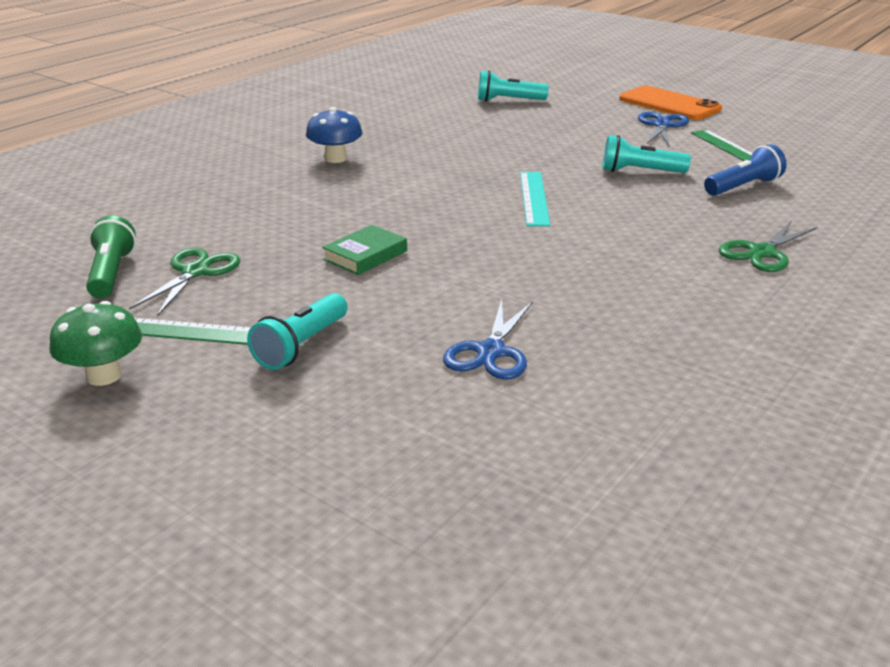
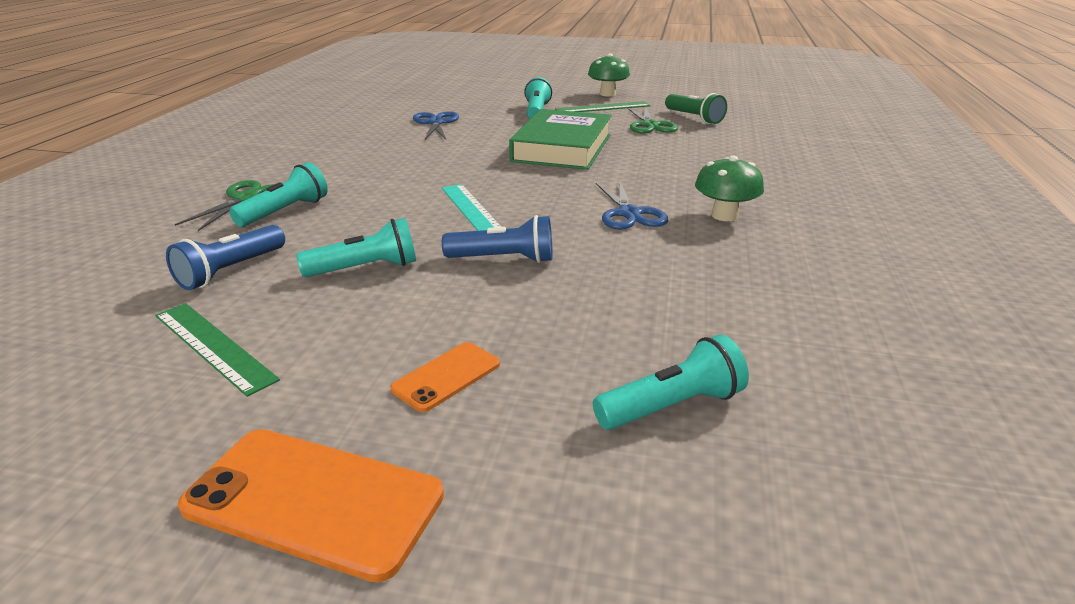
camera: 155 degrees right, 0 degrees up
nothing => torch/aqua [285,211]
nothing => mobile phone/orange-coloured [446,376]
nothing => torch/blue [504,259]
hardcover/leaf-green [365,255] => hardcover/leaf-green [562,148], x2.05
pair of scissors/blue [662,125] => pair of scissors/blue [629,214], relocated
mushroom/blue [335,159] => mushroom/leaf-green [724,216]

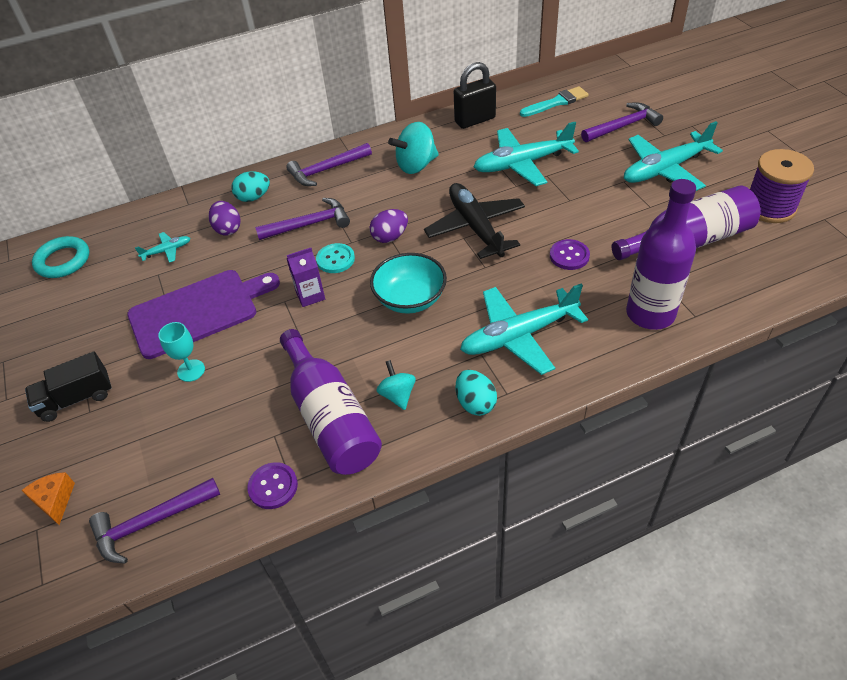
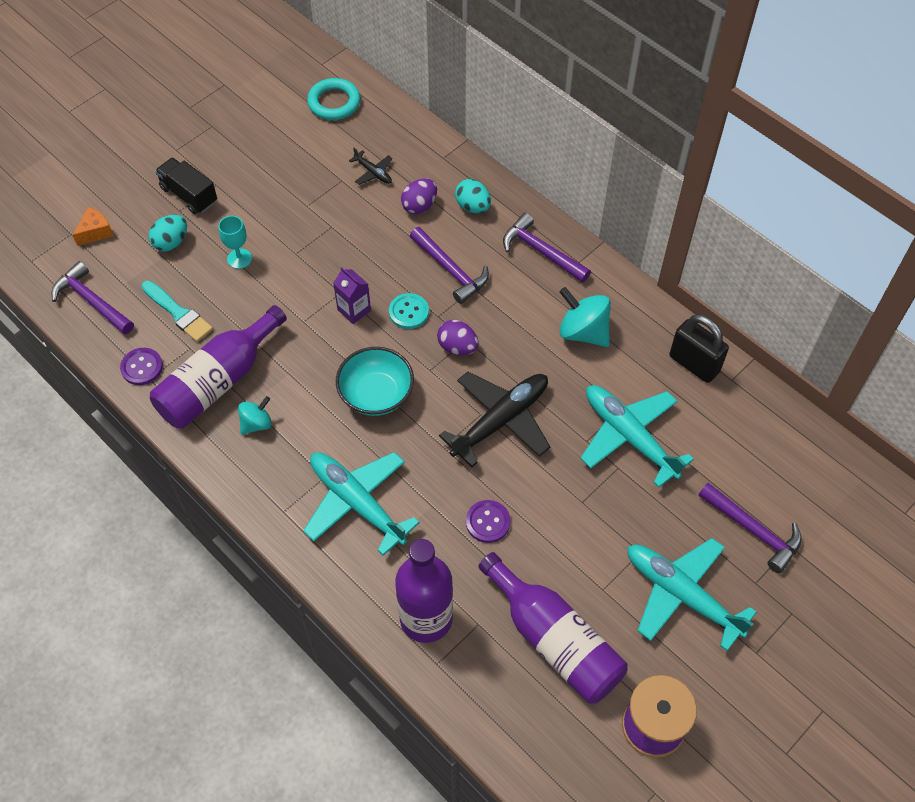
camera: 65 degrees right, 10 degrees up
paint brush/aqua [556,102] => paint brush/aqua [178,313], relocated
egg/aqua [475,403] => egg/aqua [171,242], relocated
plane/aqua [167,251] => plane/jet-black [373,172]
chopping board/violet [198,312] => nothing

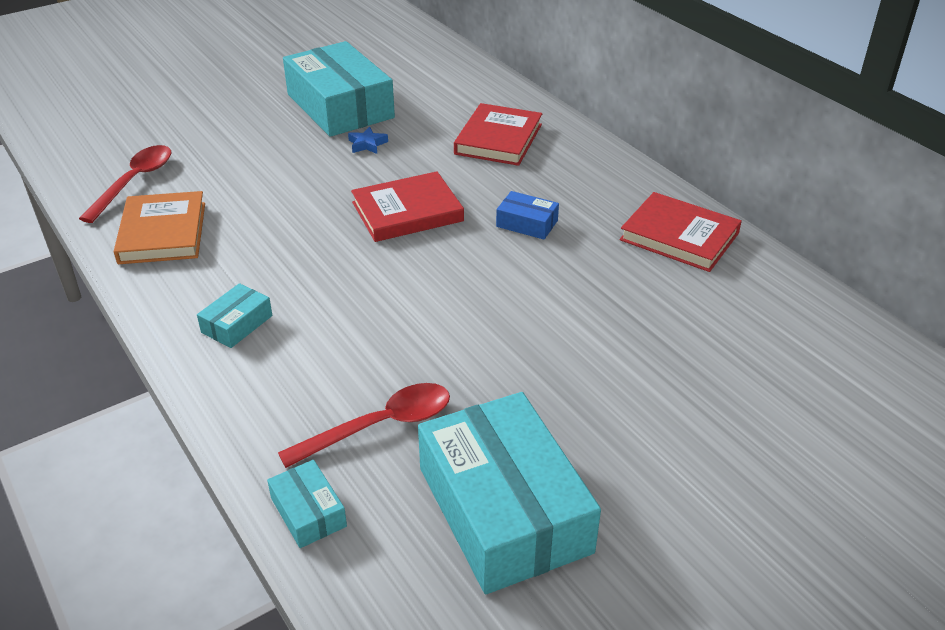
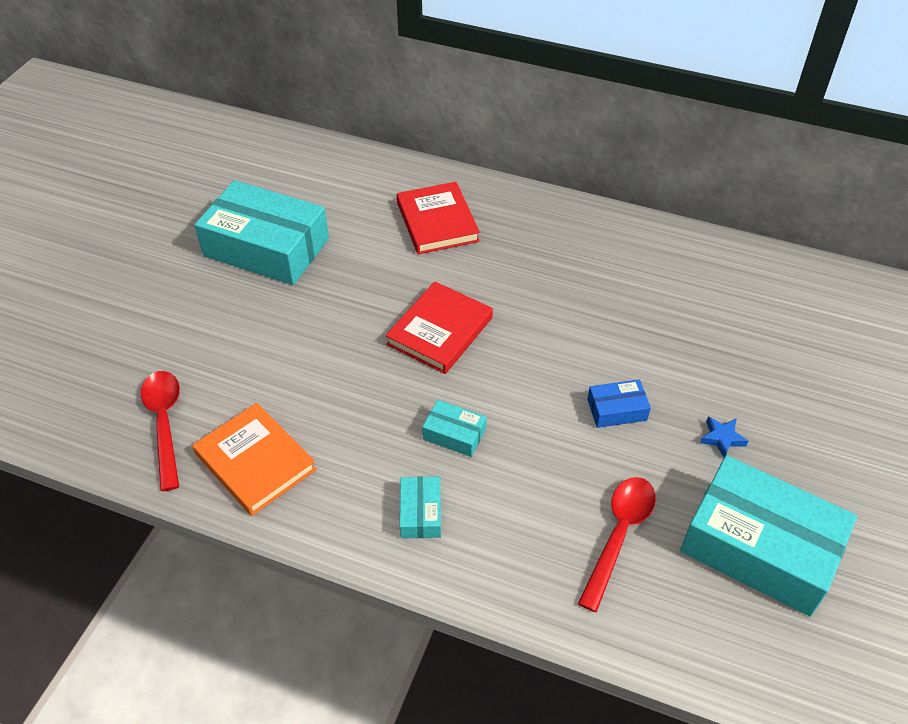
camera: 35 degrees left, 10 degrees up
box/aqua [308,512] => box/aqua [454,434], relocated
box/blue [527,223] => box/blue [617,409], relocated
five-pointed star/blue [367,144] => five-pointed star/blue [722,438], relocated
hardcover/red [679,236] => nothing

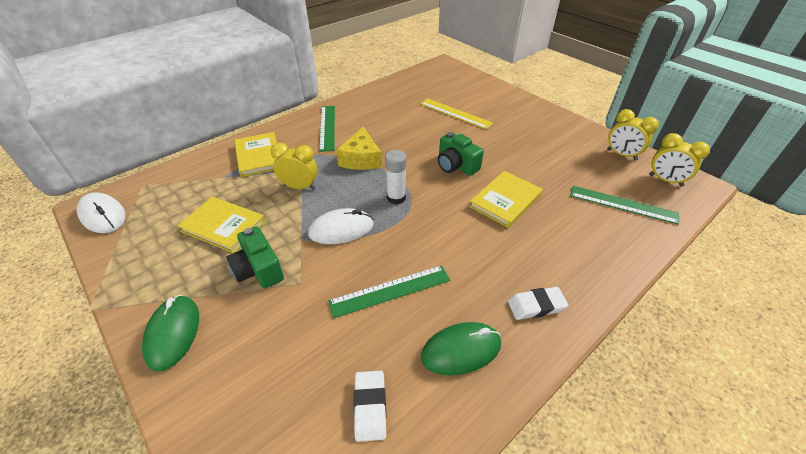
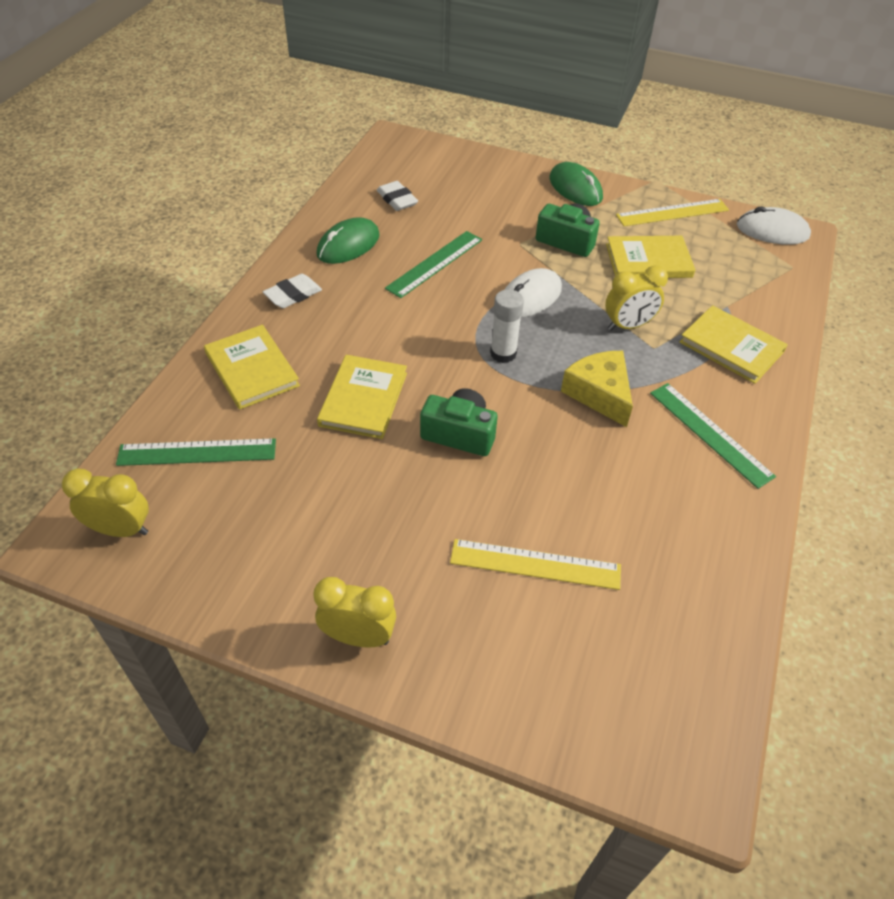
camera: 150 degrees right, 5 degrees up
nothing => hardcover/bright yellow [251,369]
clock/bright yellow [621,155] => clock/bright yellow [358,637], relocated
nothing => straightedge/bright yellow [672,213]

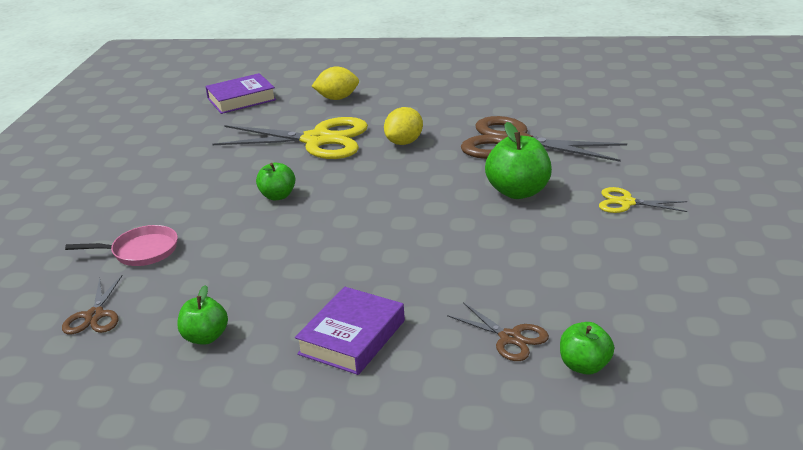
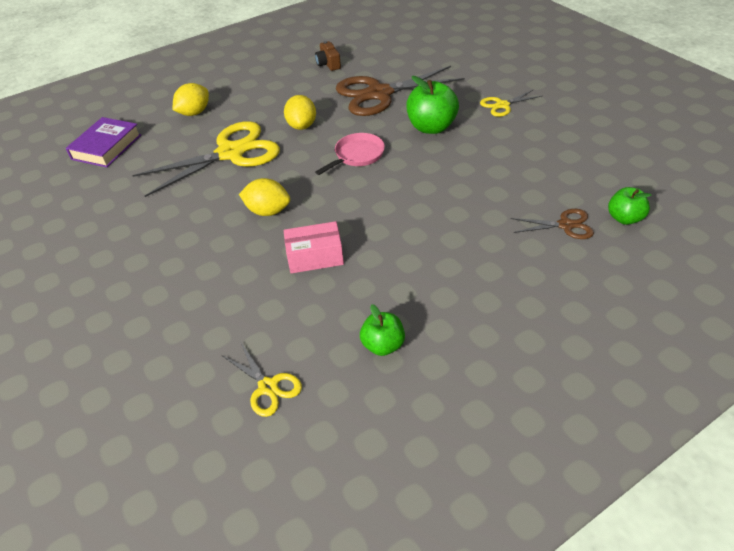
camera: 40 degrees left, 15 degrees up
pair of scissors/brown [94,316] => pair of scissors/bright yellow [268,387]
apple fruit/leaf-green [278,196] => citrus fruit/bright yellow [268,211]
nothing => box/pink [315,257]
nothing => compact camera/brown [328,64]
frying pan/pink [141,251] => frying pan/pink [357,155], relocated
hardcover/violet [352,337] => nothing

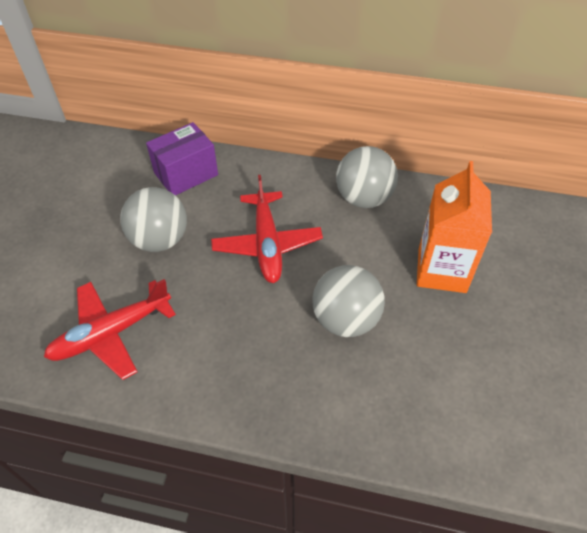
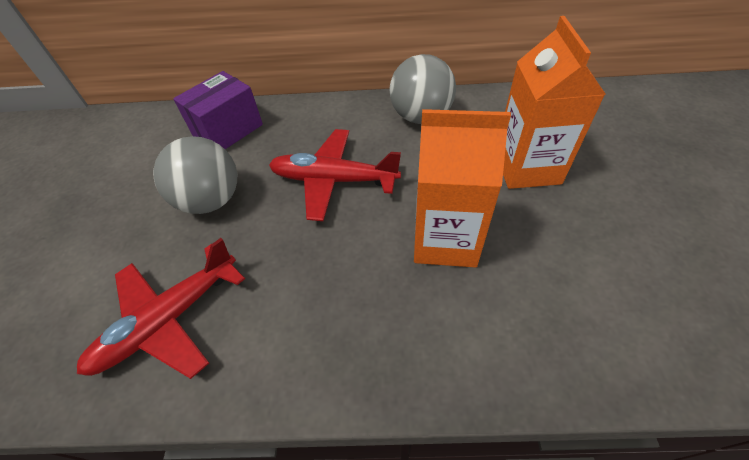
camera: 10 degrees left, 0 degrees up
plane/red [267,244] => plane/red [333,180], 120 degrees clockwise
sphere/ash-grey [345,319] => carton/orange-coloured [445,240]

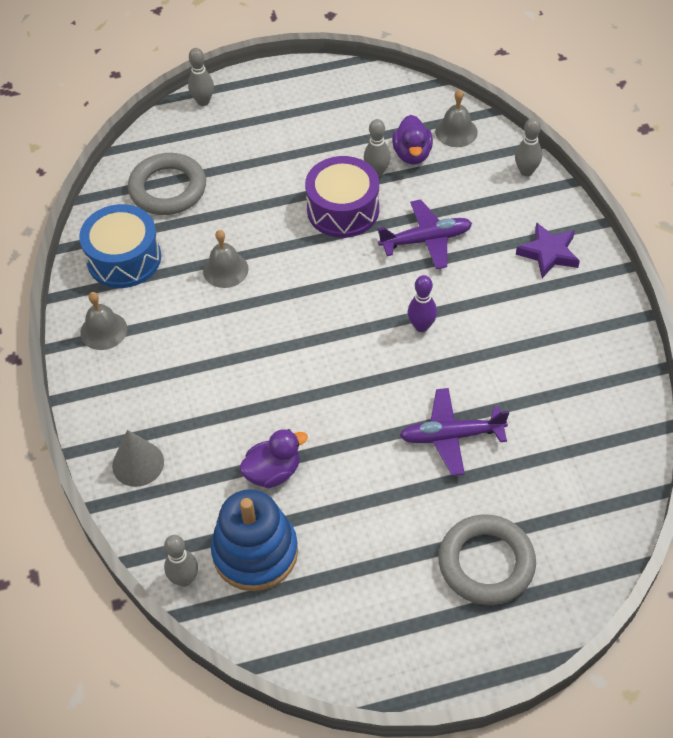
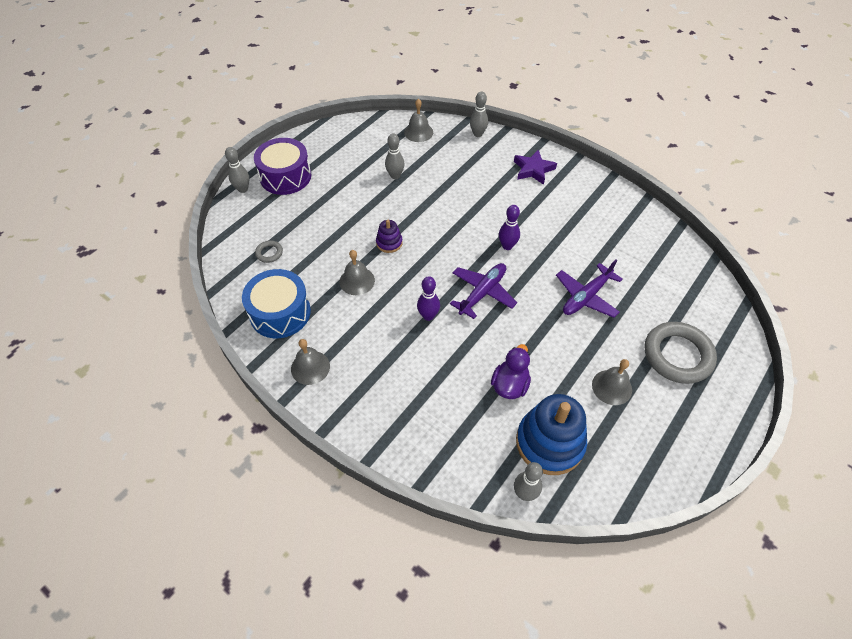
camera: 40 degrees left, 0 degrees up
toy drum/violet [343,209] => toy drum/violet [285,176], relocated
torus/ash-grey [168,189] => torus/ash-grey [269,253], x0.44
nothing => stacking toy/violet [389,243]
nothing => tenpin/violet [428,316]
plane/violet [426,240] => plane/violet [482,293], relocated
nothing => bell/ash-grey [612,387]
cone shape/ash-grey [138,463] => nothing
rubber duck/violet [412,154] => nothing

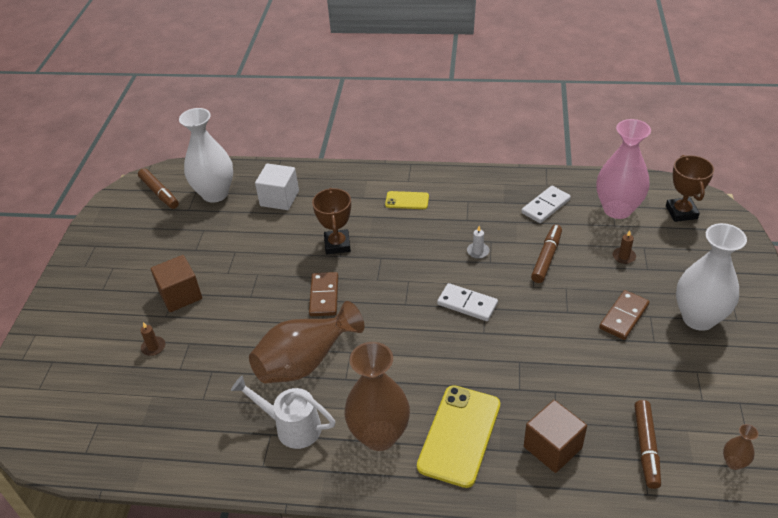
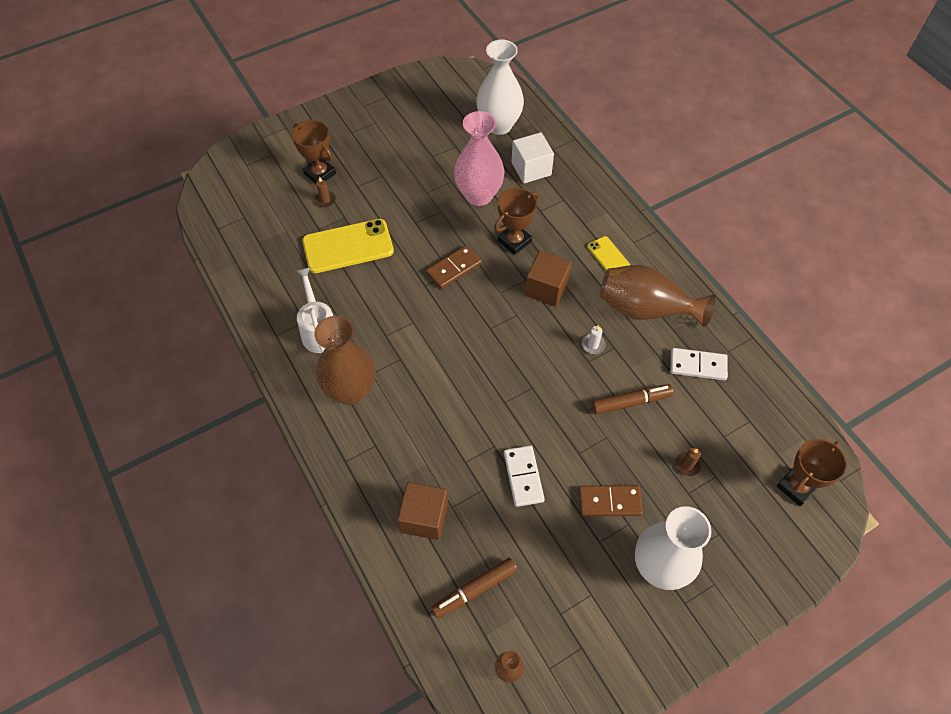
camera: 50 degrees right, 15 degrees up
nothing => trophy/brown [320,173]
mobile phone/bright yellow [459,435] => mobile phone/bright yellow [348,246], relocated
flower vase/pink [617,209] => flower vase/pink [479,195], relocated
domino/snow-white [467,304] => domino/snow-white [523,477], relocated
cube/brown [180,295] => cube/brown [546,288], relocated
flower vase/brown [305,361] => flower vase/brown [646,309], relocated
felt pen/brown [159,193] => nothing

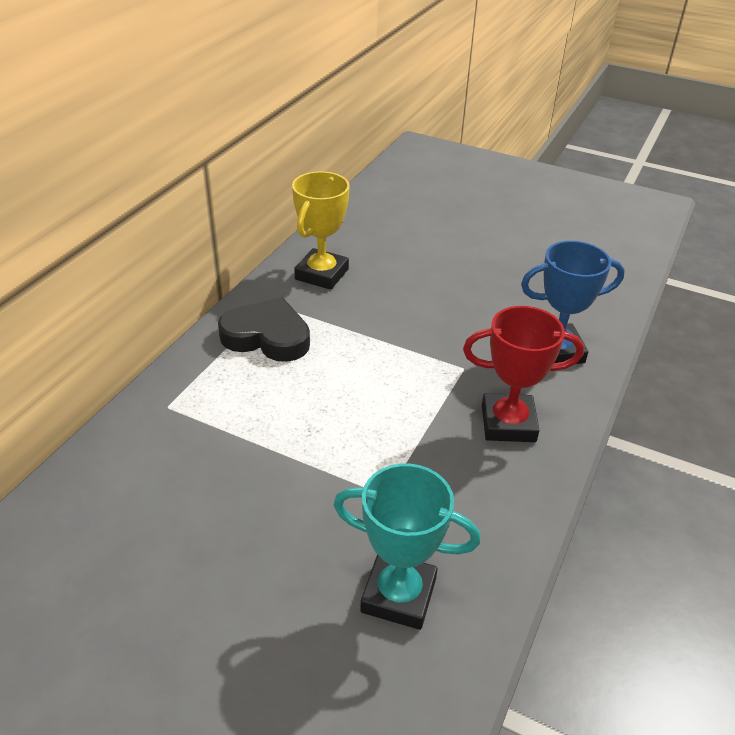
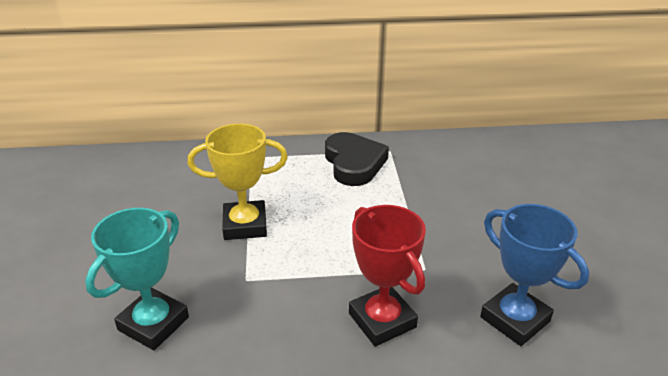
camera: 60 degrees right, 5 degrees down
trophy/aqua [398,595] => trophy/aqua [153,323], 45 degrees clockwise
trophy/bright yellow [322,274] => trophy/bright yellow [245,225], relocated

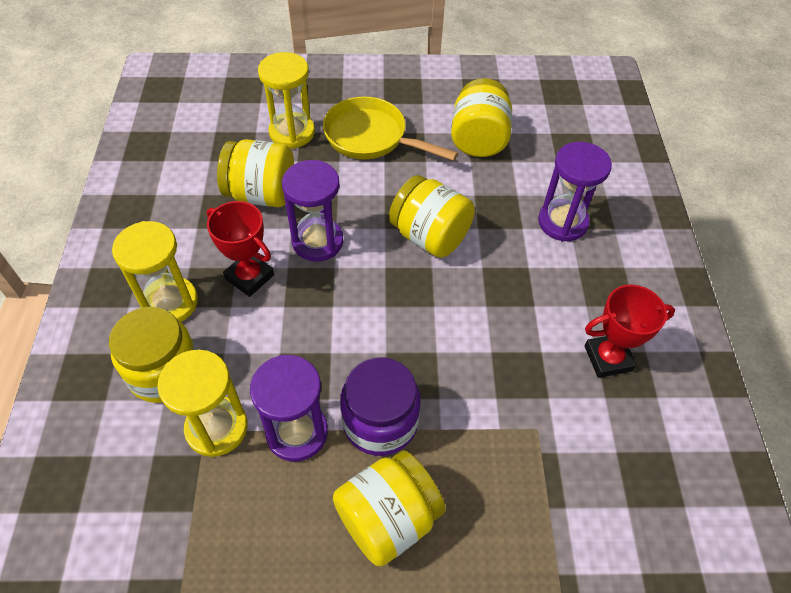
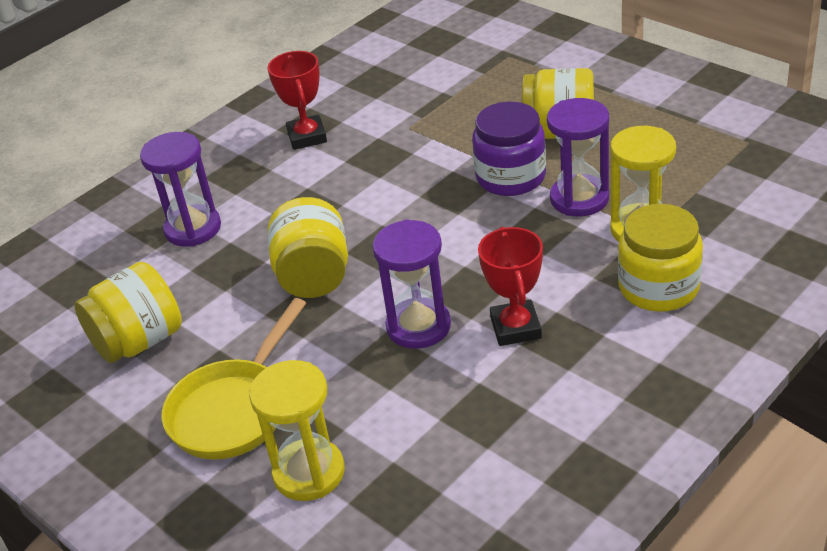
camera: 130 degrees left, 15 degrees down
frying pan/bright yellow [371,137] => frying pan/bright yellow [234,410], 45 degrees clockwise
trophy/red [608,358] => trophy/red [307,137], 45 degrees clockwise
sandglass/bright yellow [170,303] => nothing
jam jar/bright yellow [261,194] => nothing

